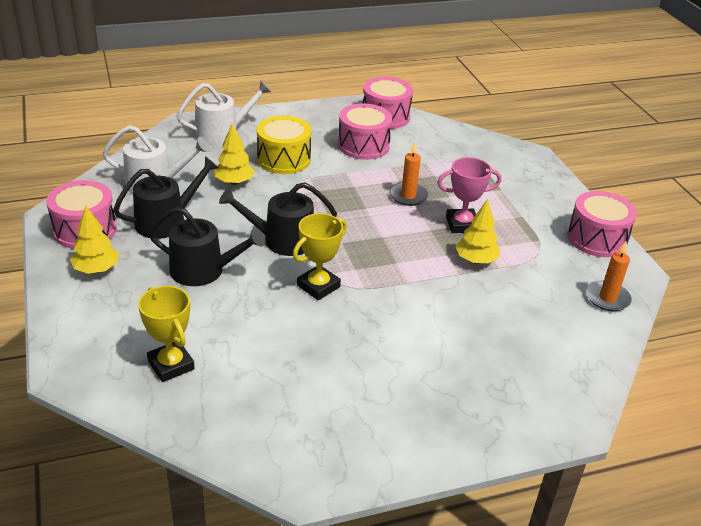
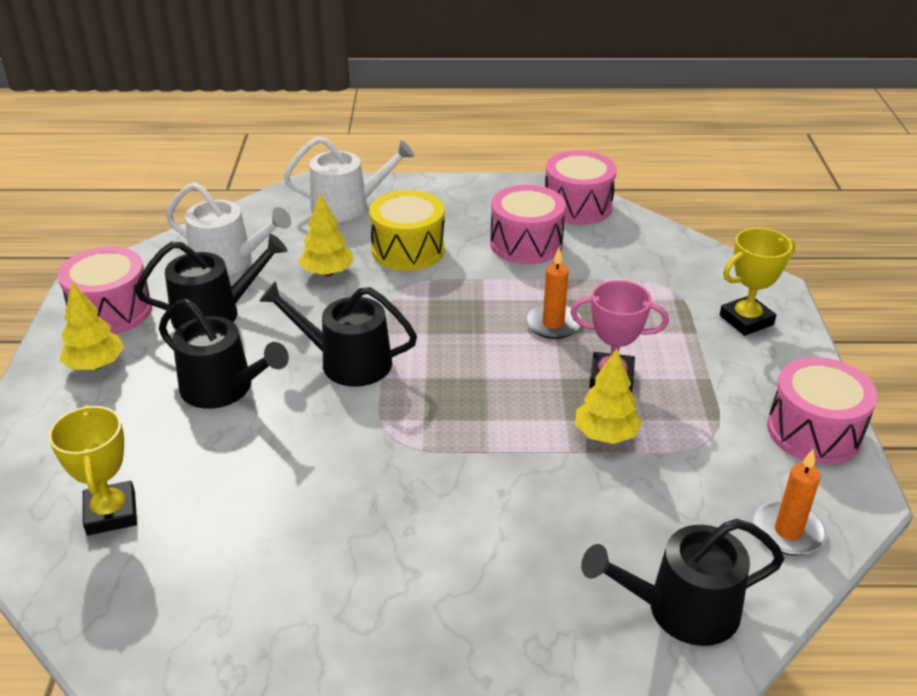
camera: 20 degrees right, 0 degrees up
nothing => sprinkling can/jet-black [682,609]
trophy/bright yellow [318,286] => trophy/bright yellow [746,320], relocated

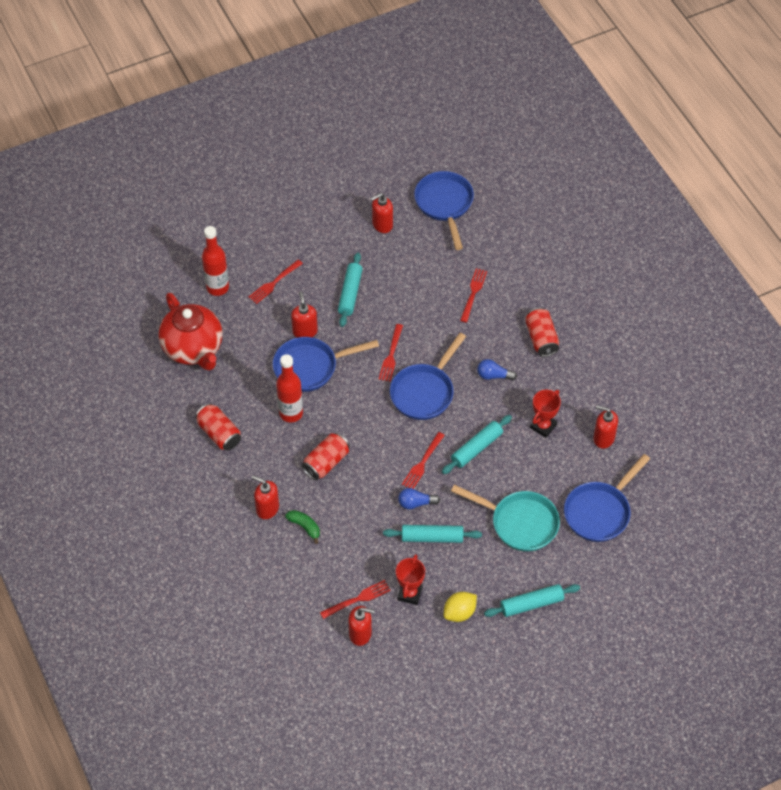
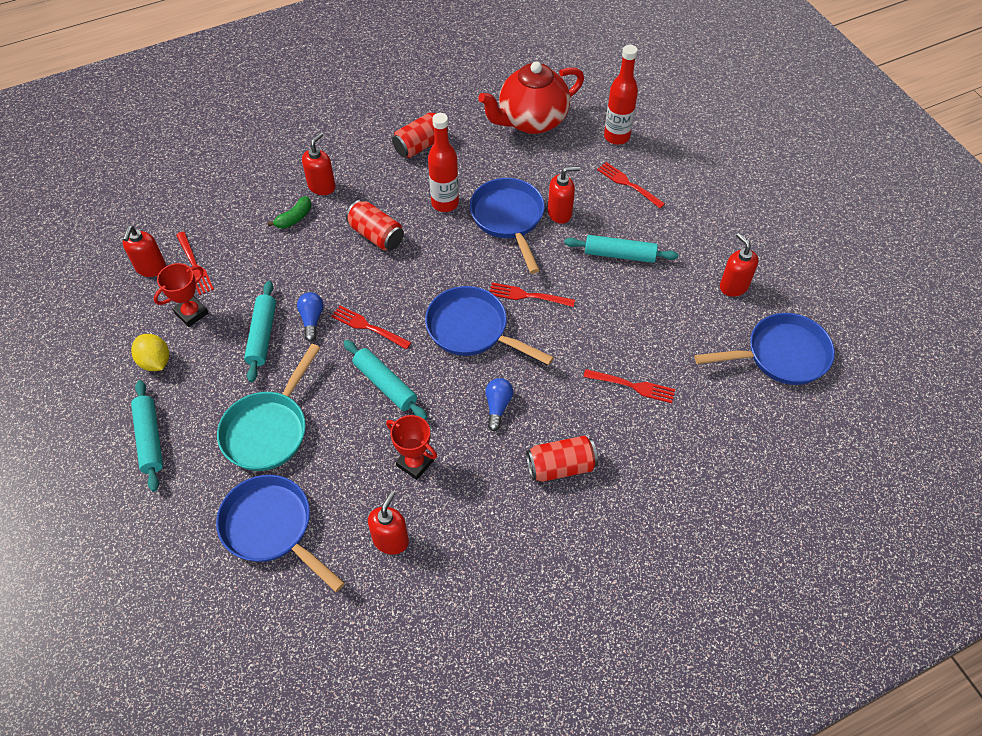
camera: 90 degrees right, 0 degrees up
trophy/red [409,593] => trophy/red [191,313], 60 degrees counterclockwise

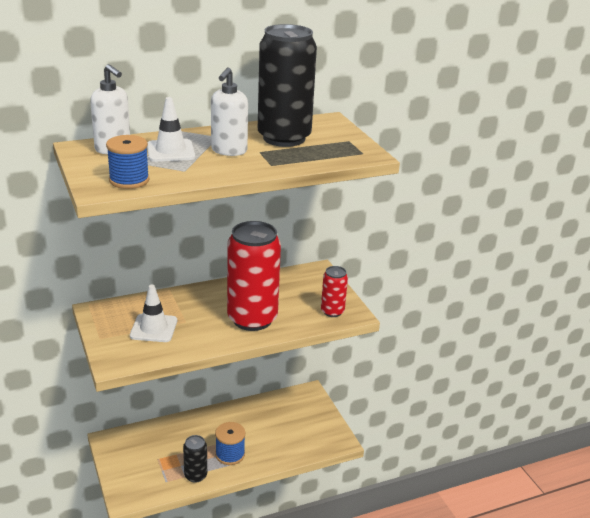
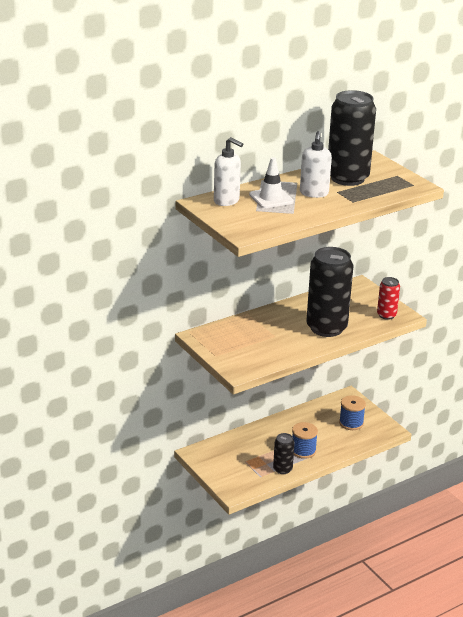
camera: 10 degrees left, 0 degrees up
tin/red [252,319] => tin/jet-black [326,328]
spool/blue [129,180] => spool/blue [351,423], relocated
road cone/snow-white [154,328] => nothing

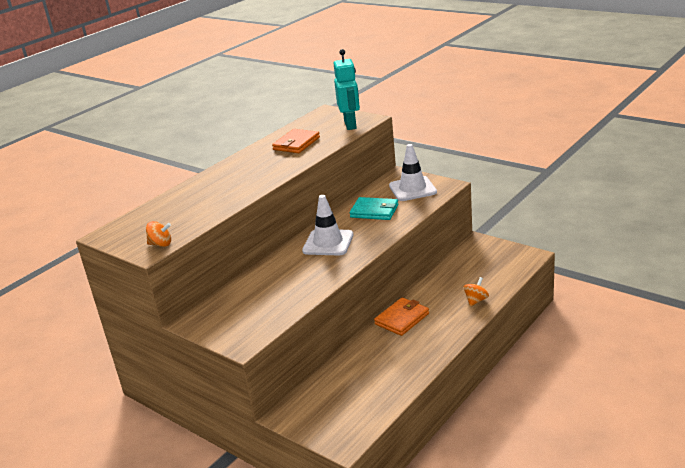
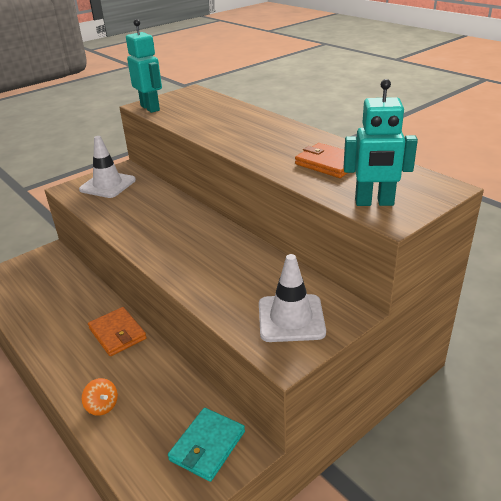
camera: 100 degrees right, 5 degrees up
road cone/snow-white [328,243] => road cone/snow-white [108,185], relocated
toy top/orange-coloured [161,244] => robot figure/aqua [150,108]
wallet/aqua [374,211] => wallet/aqua [207,446], relocated

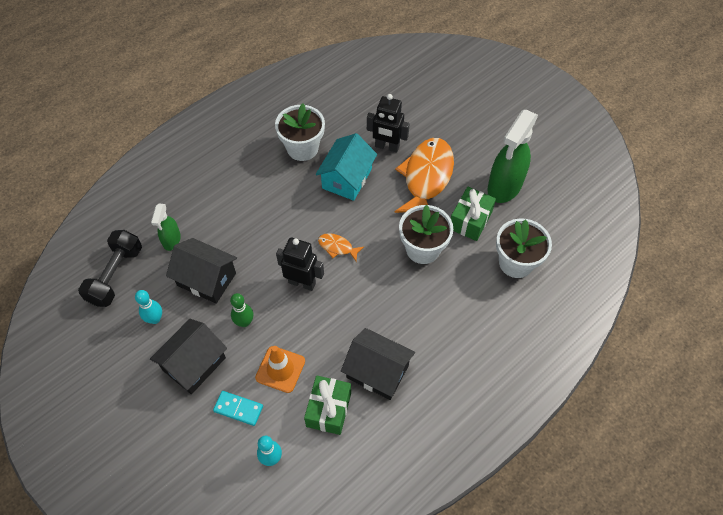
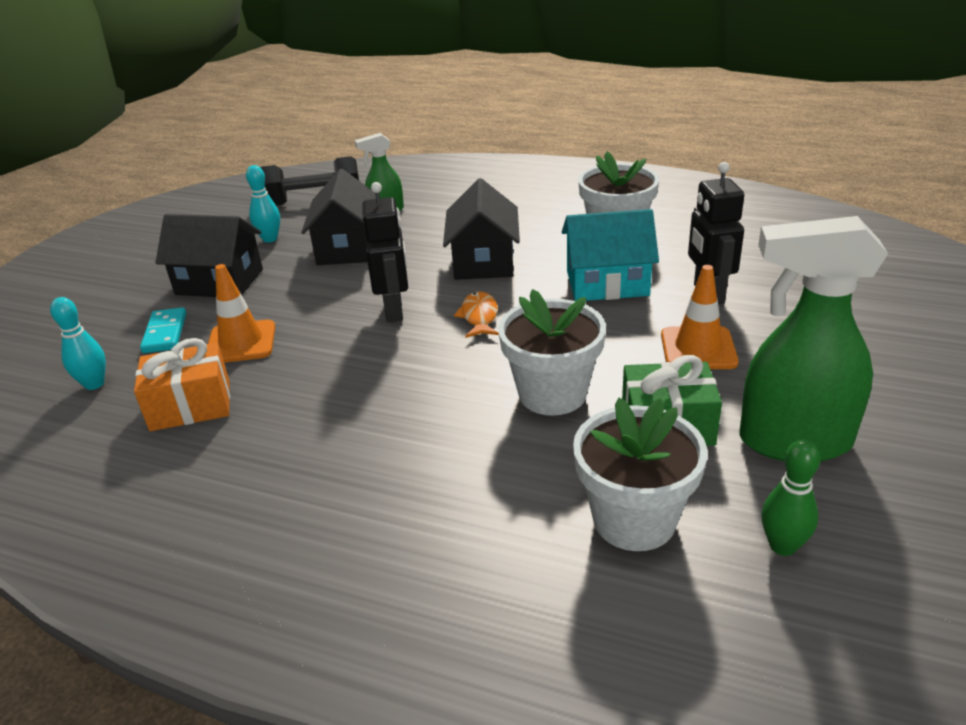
camera: 65 degrees right, 25 degrees down
wrapped gift/leaf-green [329,409] => wrapped gift/orange-coloured [190,405]
toy house/jet-black [377,371] => toy house/jet-black [484,261], relocated
fish figure/orange-coloured [426,177] => road cone/orange-coloured [698,349]
tenpin/leaf-green [244,322] => tenpin/leaf-green [782,546], relocated

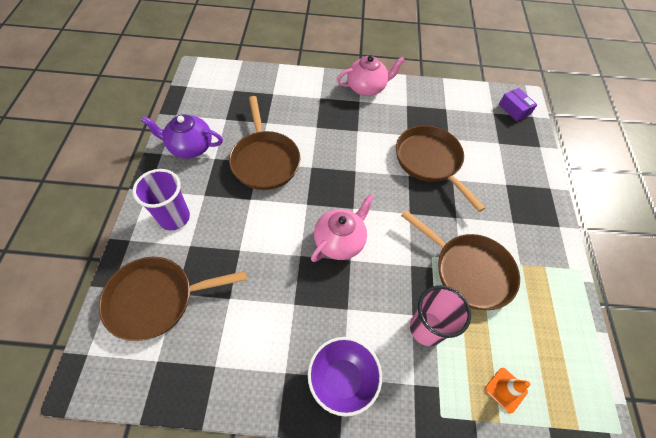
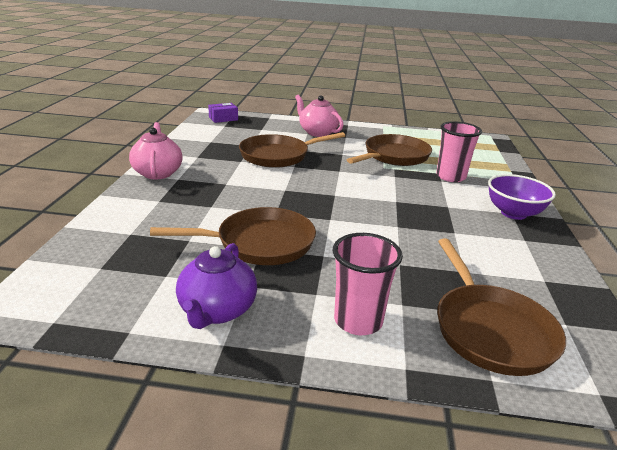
camera: 85 degrees left, 30 degrees down
china teapot/pink [340,241] => china teapot/pink [317,132], relocated
cup/violet [174,217] => cup/pink [358,321]
road cone/orange-coloured [506,390] => nothing

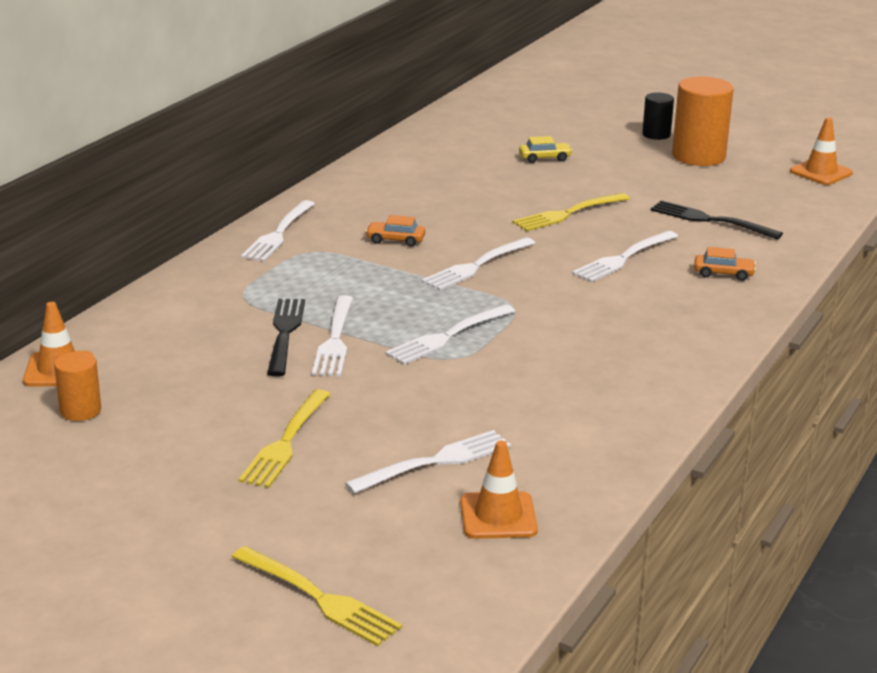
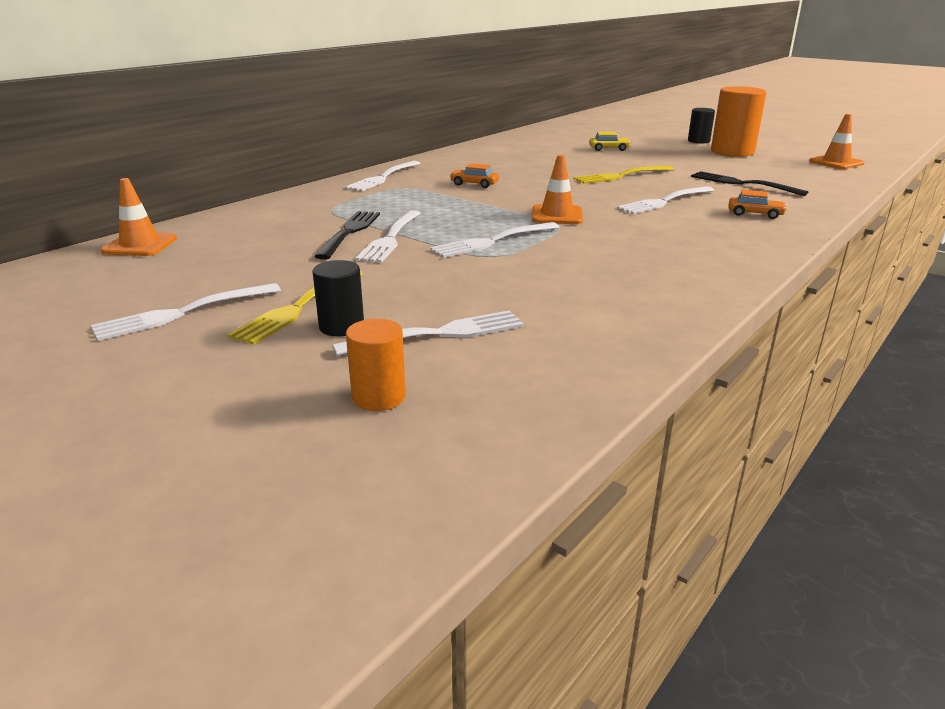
camera: 10 degrees right, 0 degrees up
table fork/snow-white [476,266] => table fork/snow-white [183,313], relocated
nothing => cylinder/jet-black [341,327]
cylinder/orange-coloured [80,410] => cylinder/orange-coloured [379,397], relocated
road cone/orange-coloured [498,516] => road cone/orange-coloured [557,215], relocated
table fork/bright yellow [319,598] => nothing

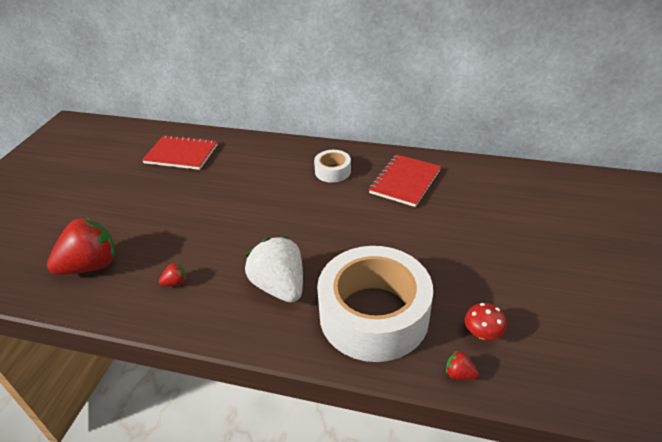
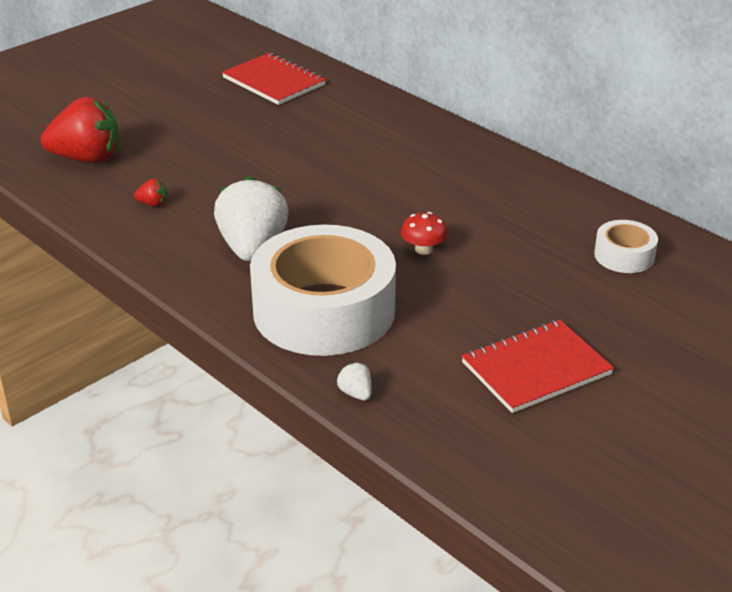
camera: 30 degrees right, 5 degrees down
berry/red [459,374] => berry/snow-white [356,393]
mushroom/red [482,333] => mushroom/red [423,249], relocated
notepad/red [405,181] => notepad/red [536,369], relocated
roll of tape/snow-white [332,171] => roll of tape/snow-white [624,255], relocated

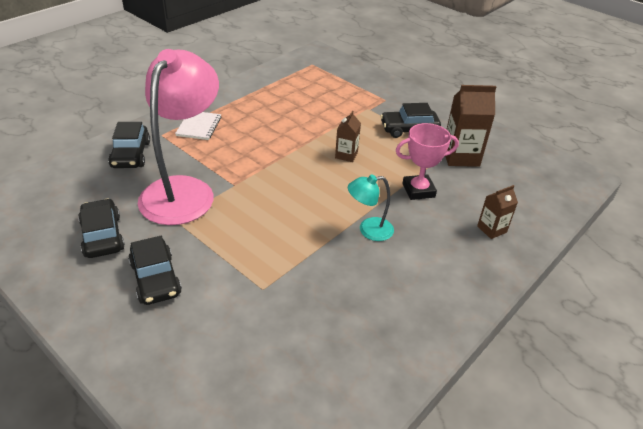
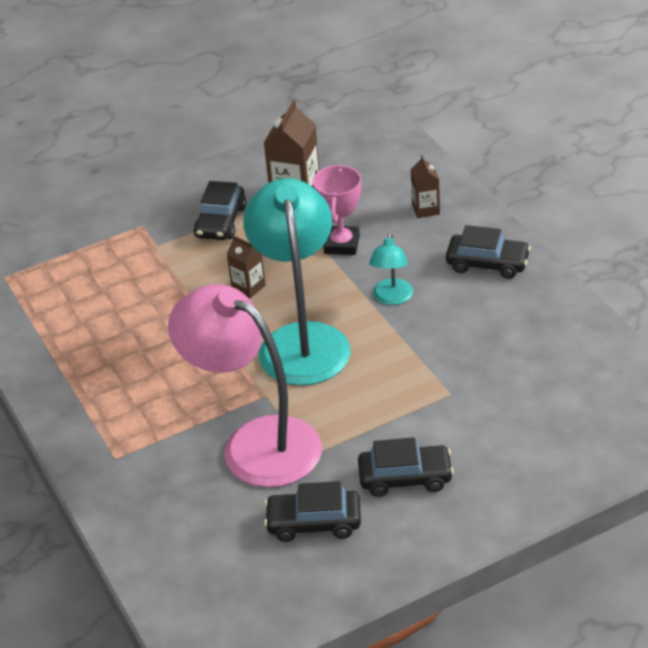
camera: 65 degrees left, 0 degrees up
nothing => desk lamp/aqua [302,340]
automobile/jet-black [131,154] => automobile/jet-black [487,263], relocated
notepad/snow-white [199,126] => nothing

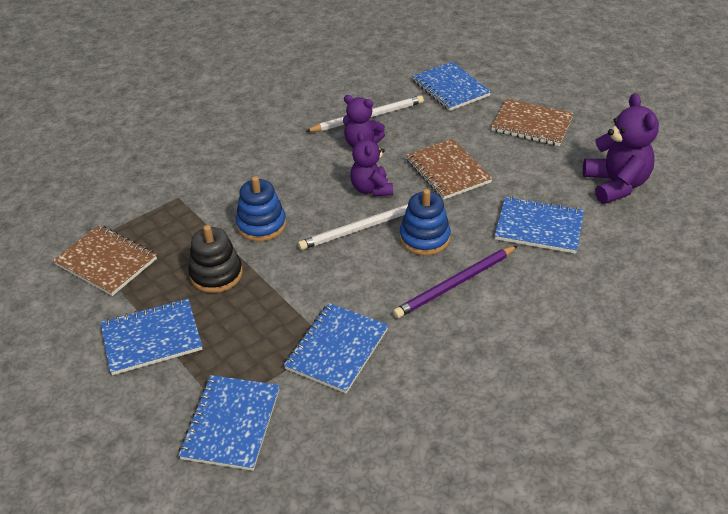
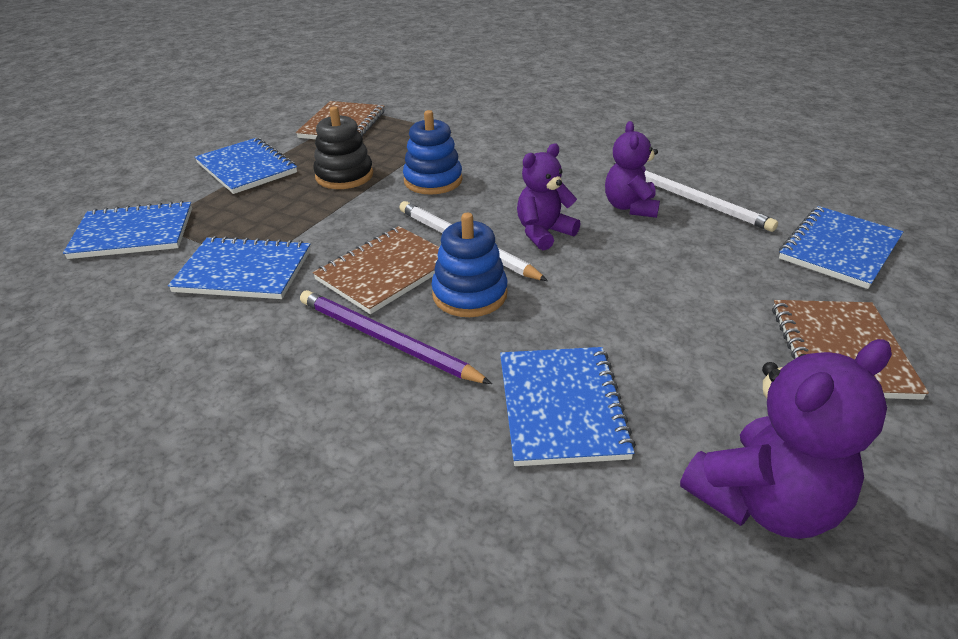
camera: 70 degrees right, 5 degrees down
notepad/brown [447,171] => notepad/brown [386,271], relocated

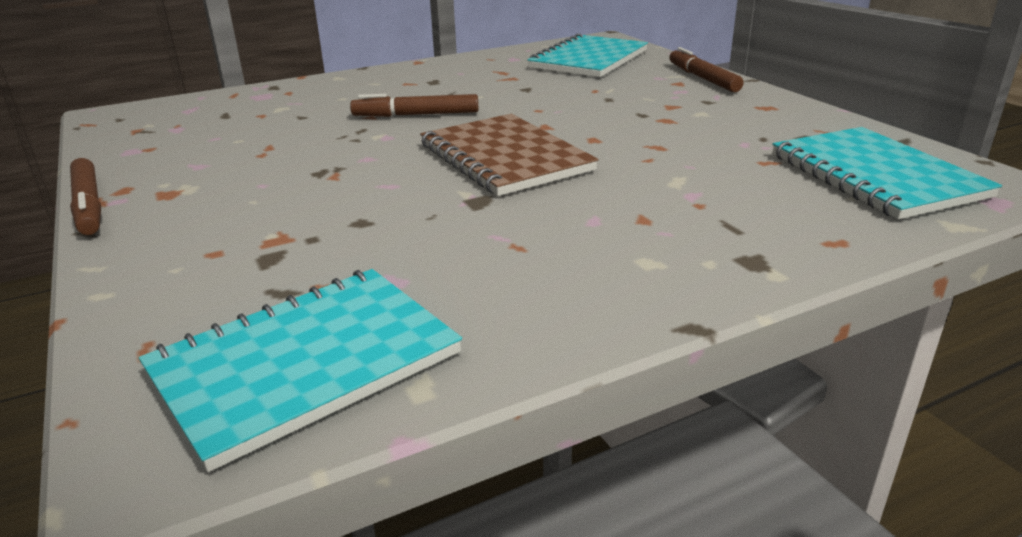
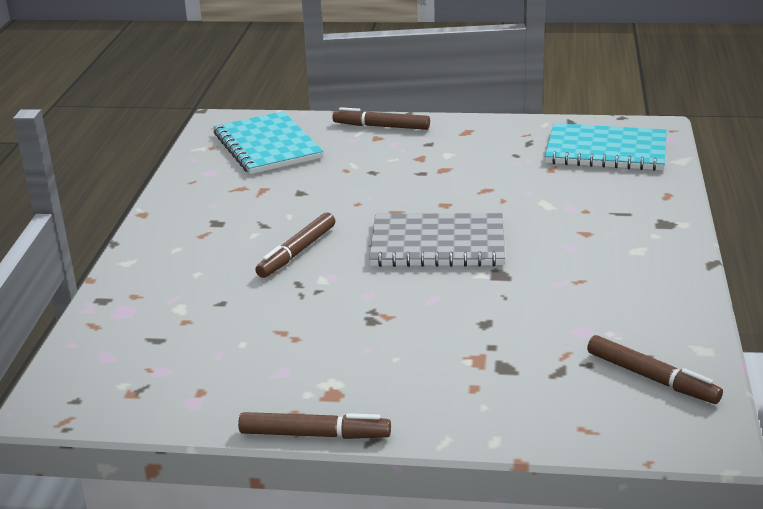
camera: 55 degrees left, 0 degrees up
notepad/brown [504,157] => notepad/ash-grey [437,244]
notepad/aqua [305,363] => felt pen/brown [651,378]

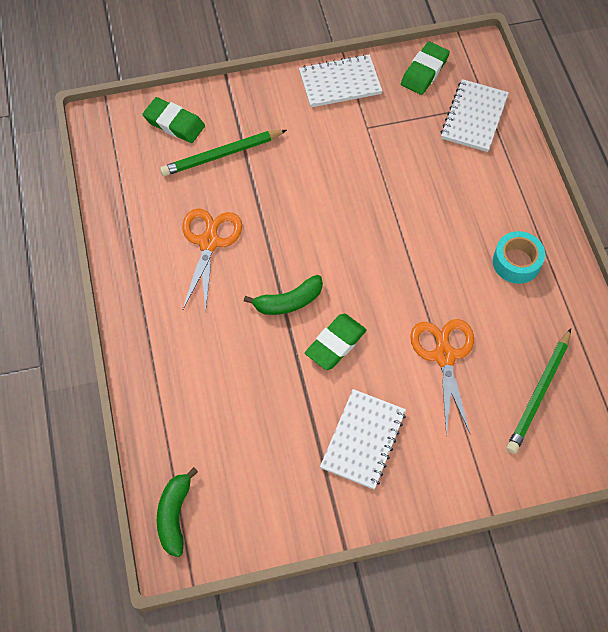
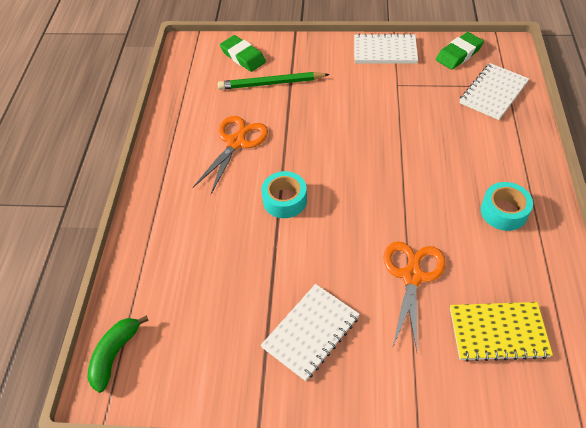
camera: 20 degrees right, 10 degrees down
toy banana/leaf-green [288,301] => roll of tape/aqua [284,200]
wooden pencil/leaf-green [539,393] => notepad/bright yellow [498,332]
gum eraser/leaf-green [335,344] => nothing

